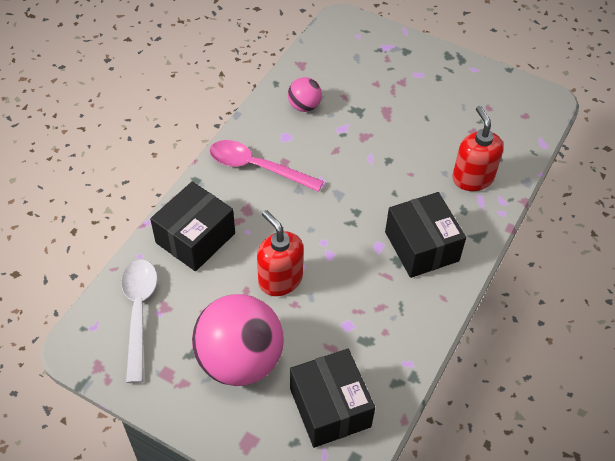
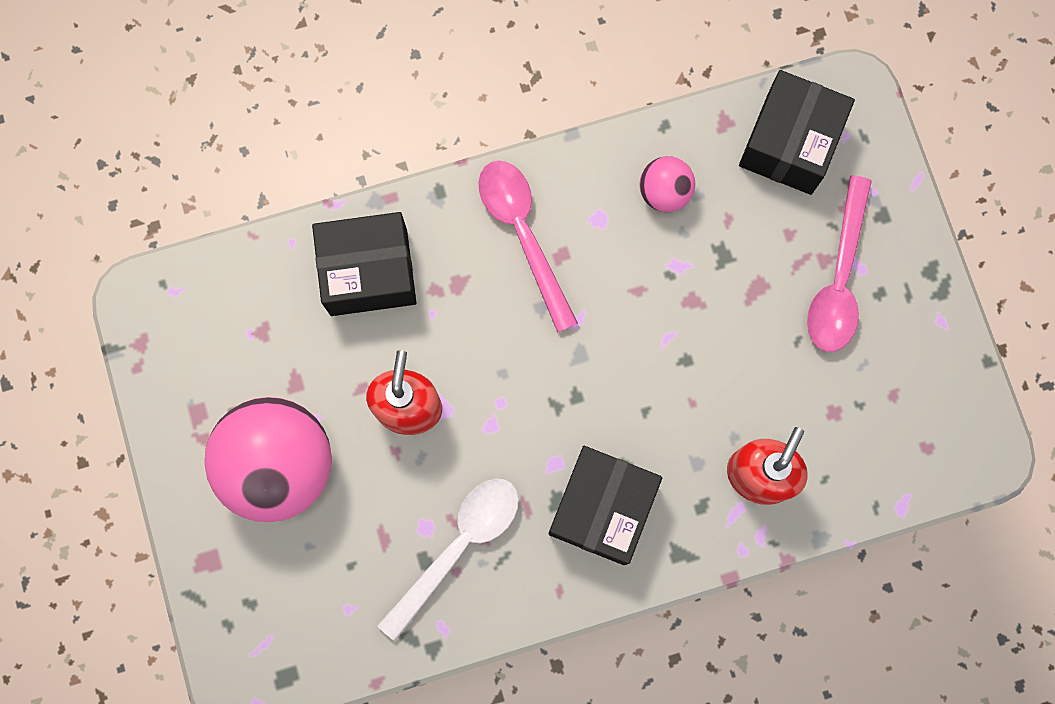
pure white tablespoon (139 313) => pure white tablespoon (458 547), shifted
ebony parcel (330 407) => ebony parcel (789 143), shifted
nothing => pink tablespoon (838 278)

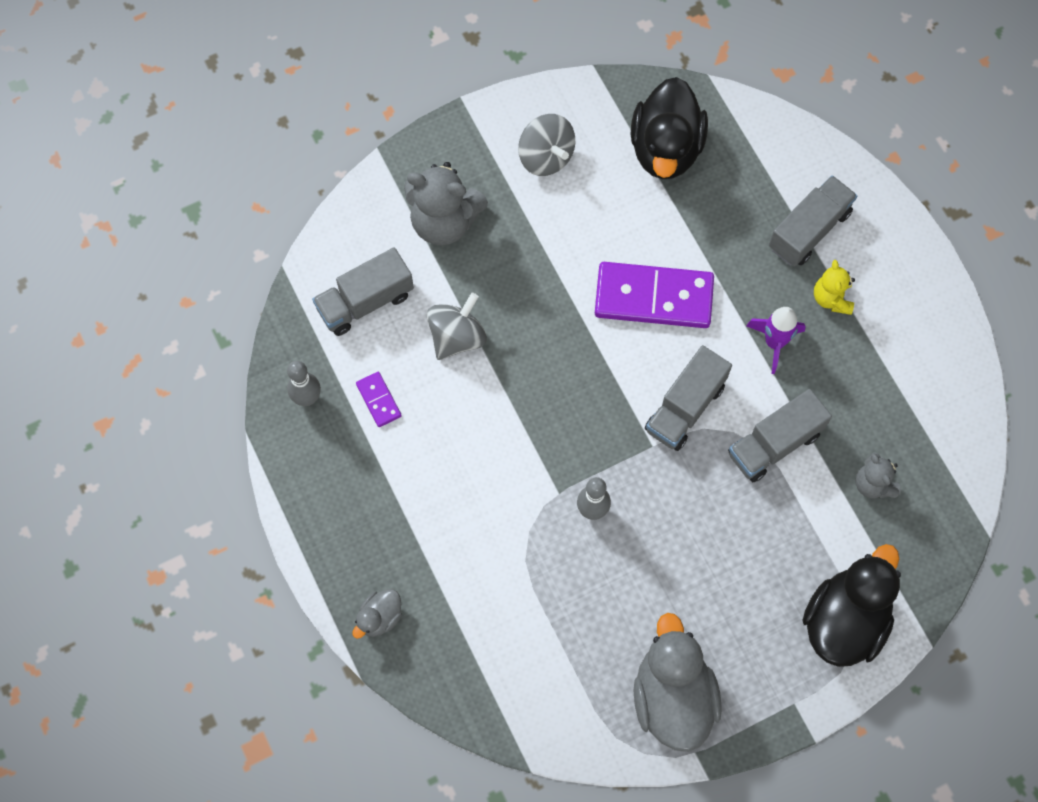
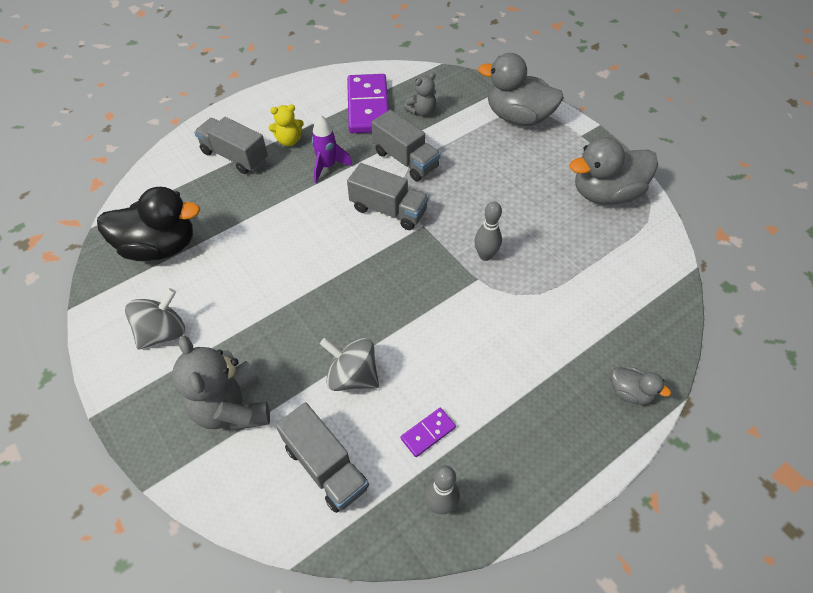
gray teddy bear (444 221) => gray teddy bear (232 408), 150 degrees clockwise
violet domino (653 298) => violet domino (368 107), shifted
ebony toy duck (844 621) => gray toy duck (518 117)

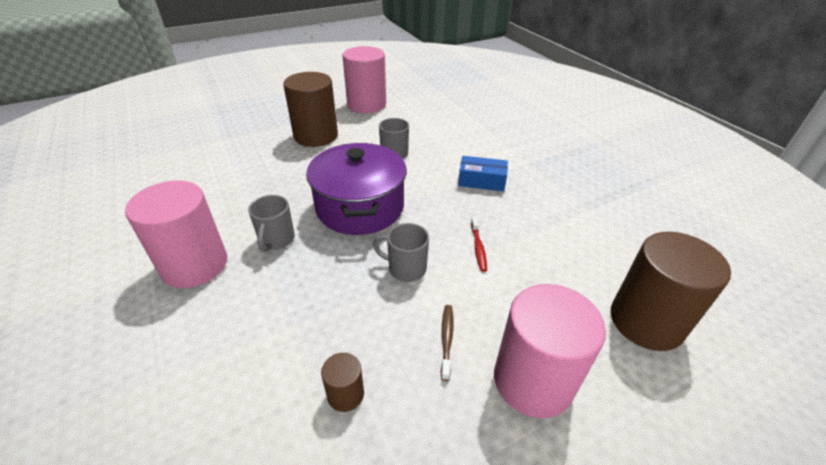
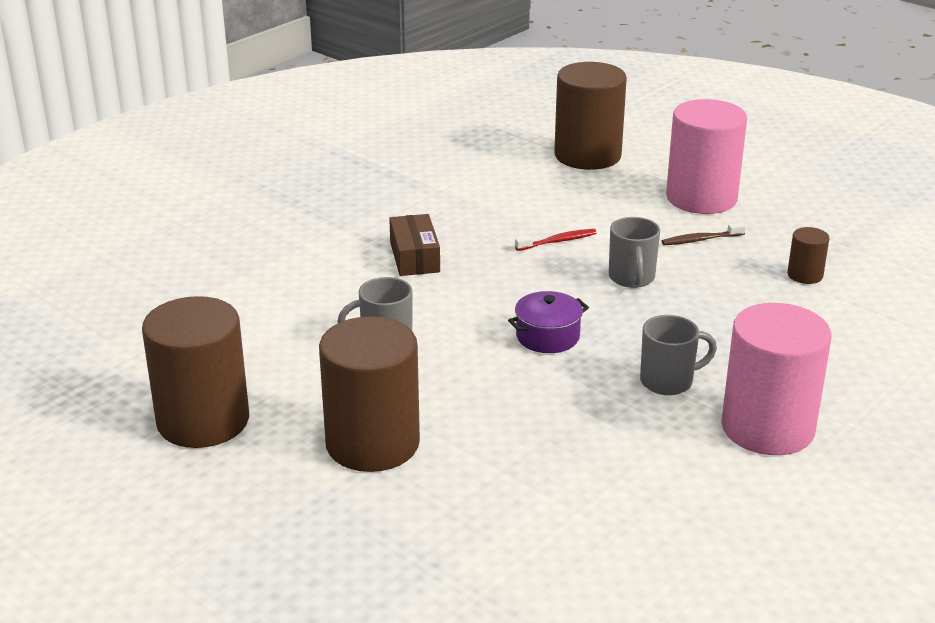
pink solid cylinder (366 104) => dark brown solid cylinder (203 421)
blue parcel (481 181) => dark brown parcel (414 257)
violet pot (360 207) => violet pot (547 337), x0.47

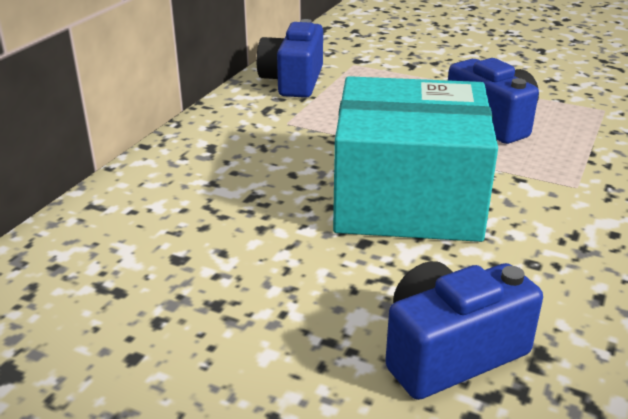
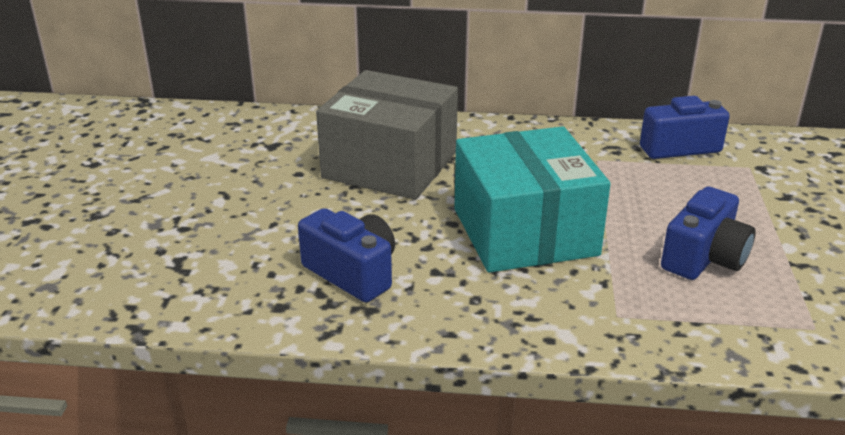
nothing => gray parcel (390 165)

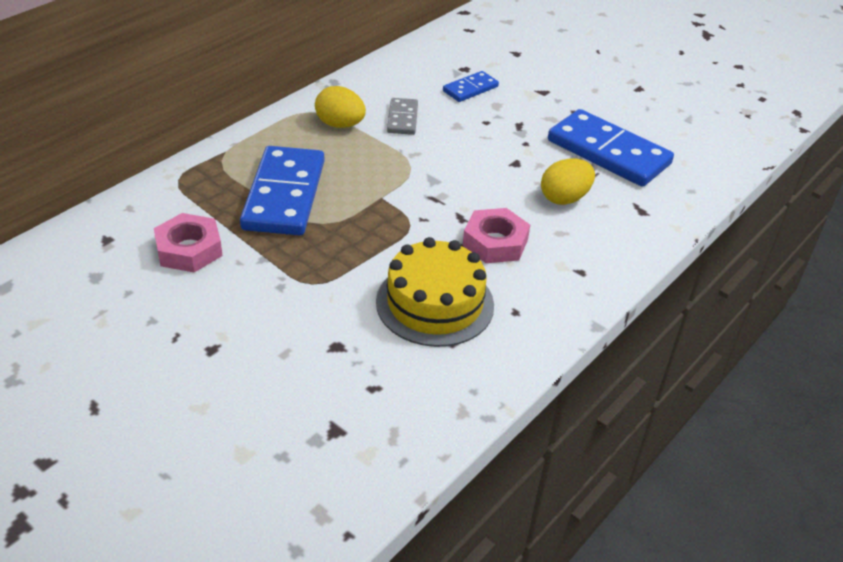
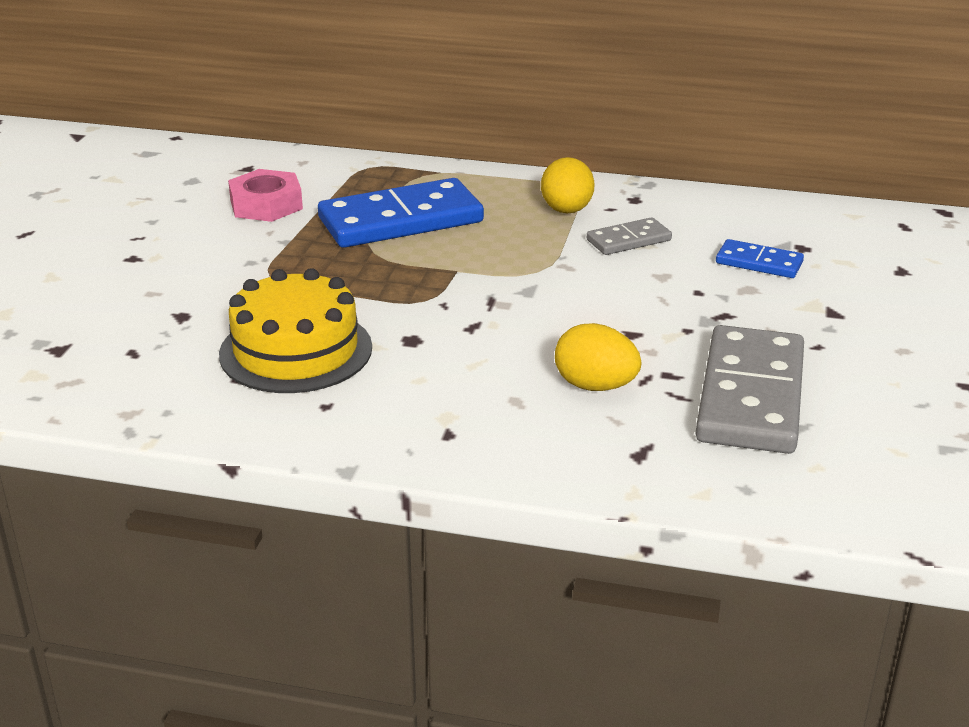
blue domino (608 152) => gray domino (751 396)
pink nut (495 242) => nothing

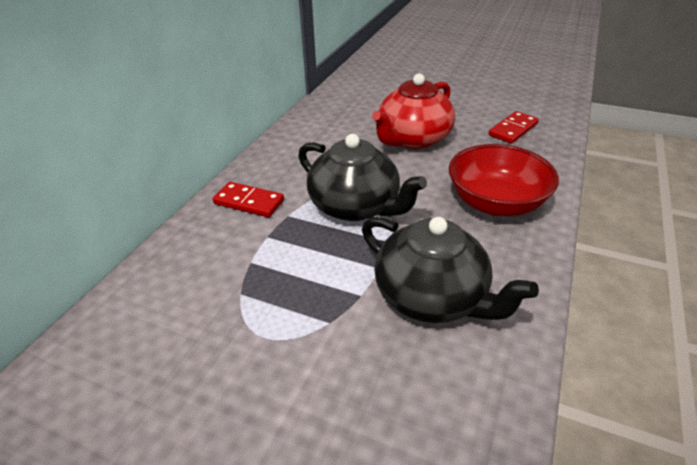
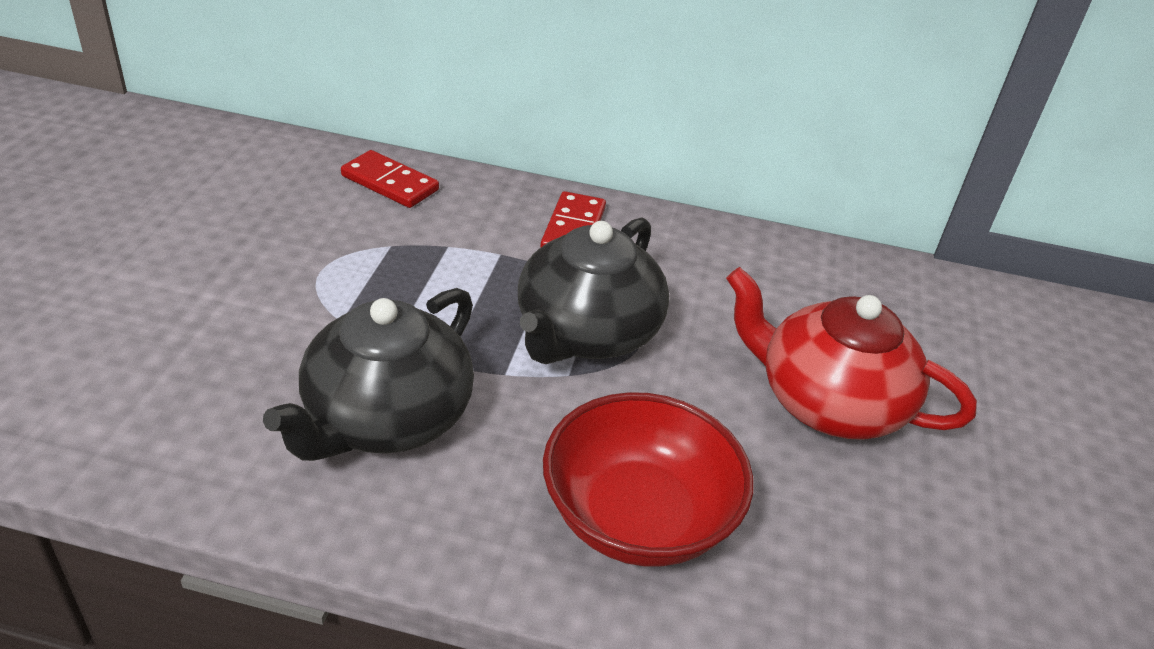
scarlet domino (513 130) => scarlet domino (389 183), shifted

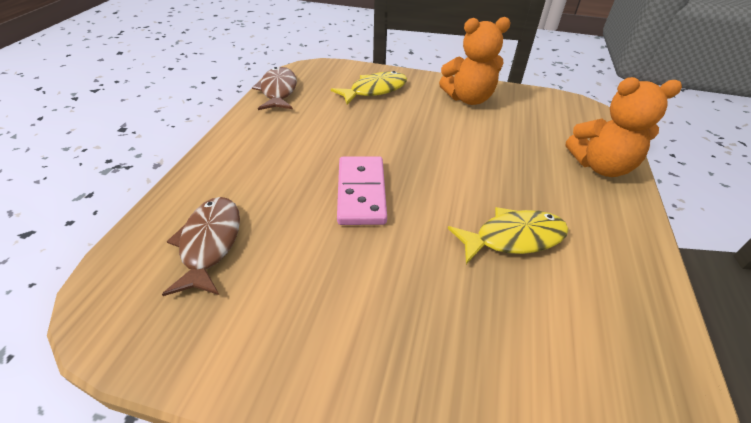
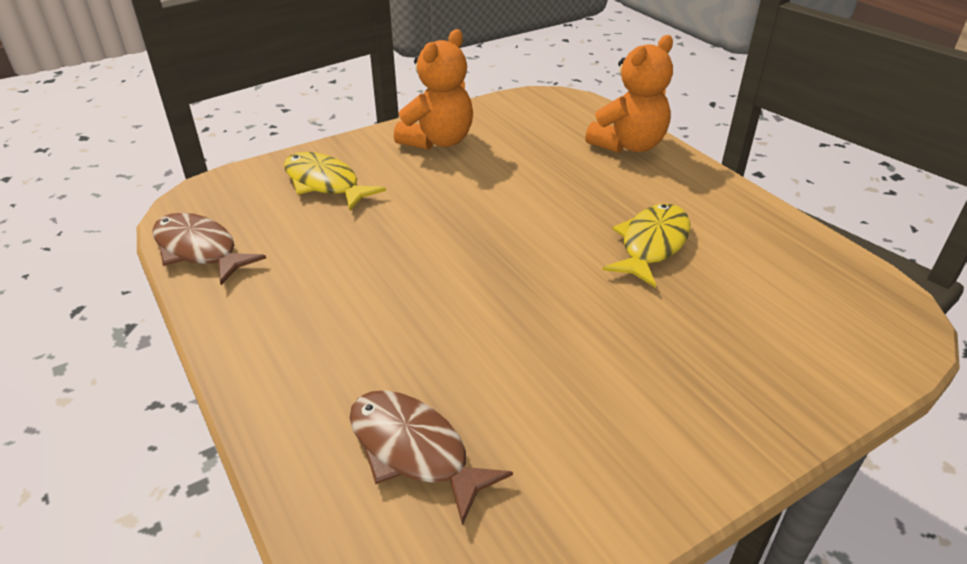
yellow fish figure (375 90) => yellow fish figure (325 183), 60 degrees counterclockwise
pink domino (361 192) => nothing

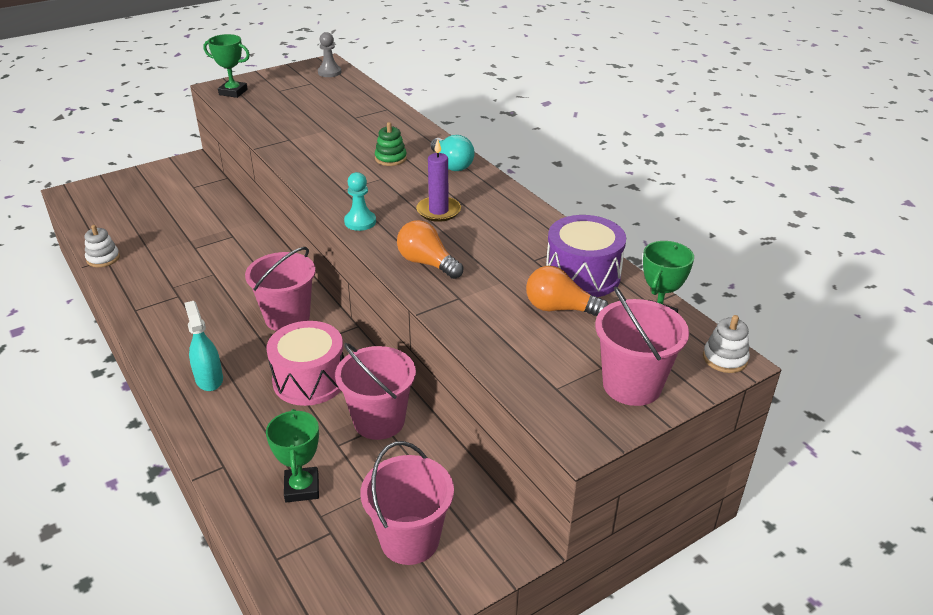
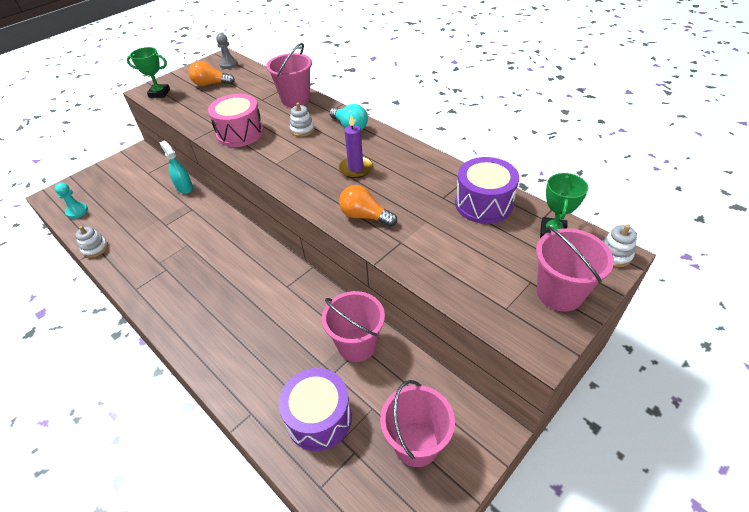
turquoise chess pawn (360 222) => turquoise chess pawn (77 211), shifted
turquoise spray bottle (209 379) => turquoise spray bottle (184 187), shifted
orange light bulb (559 308) => orange light bulb (211 84), shifted
pink toy drum (309 380) => pink toy drum (240 133), shifted
pink sand bucket (287 318) => pink sand bucket (295 99), shifted
green trophy (302 488) => violet toy drum (319 418)
green stacking toy (390 158) => pure white stacking toy (302 130)

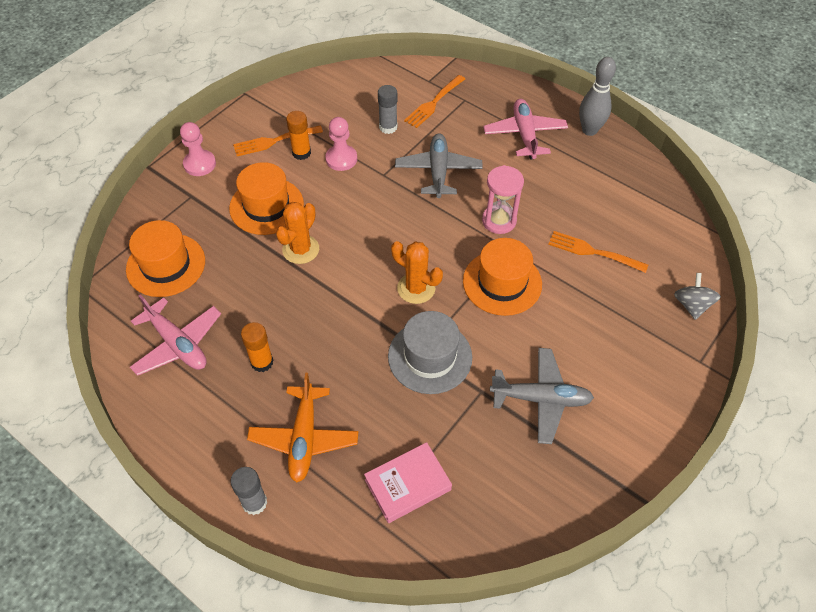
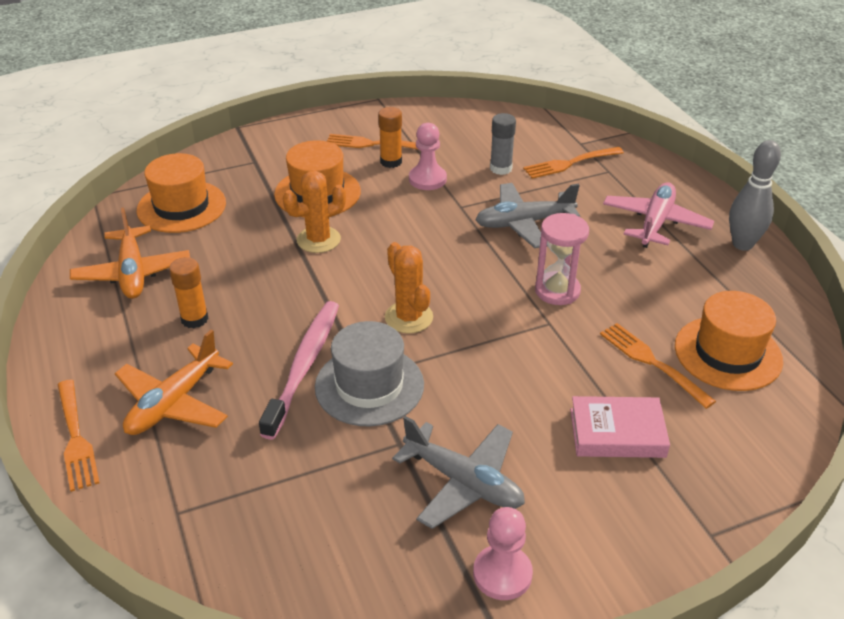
gray glue (254 502) => orange dinner fork (75 437)
pink aeroplane (177 344) => orange aeroplane (133 273)
nothing => pink toothbrush (304 366)
pink chess pawn (200 164) => pink chess pawn (502 574), shifted
gray aeroplane (438 171) => gray aeroplane (524 223), 135 degrees counterclockwise
pink hardcover (408 485) => pink hardcover (617 433), shifted
orange hat (502 282) => orange hat (728 353), shifted
gray whirligig (691 305) => nothing

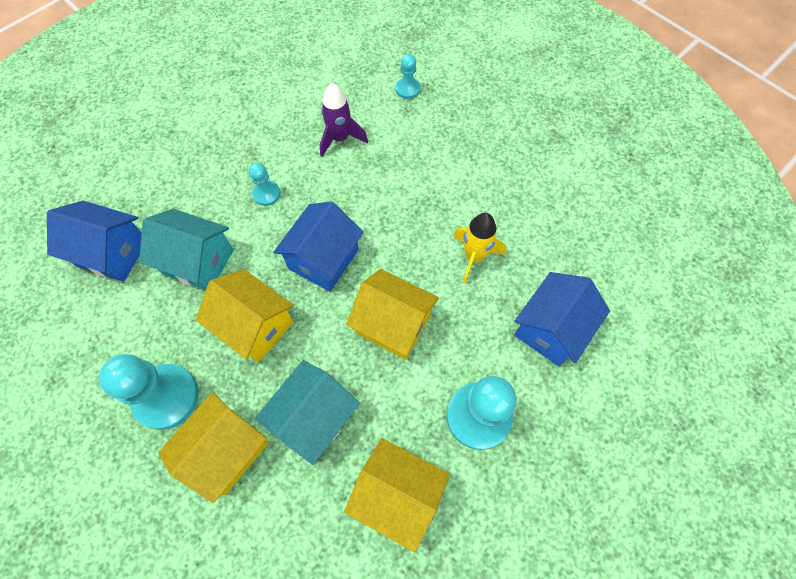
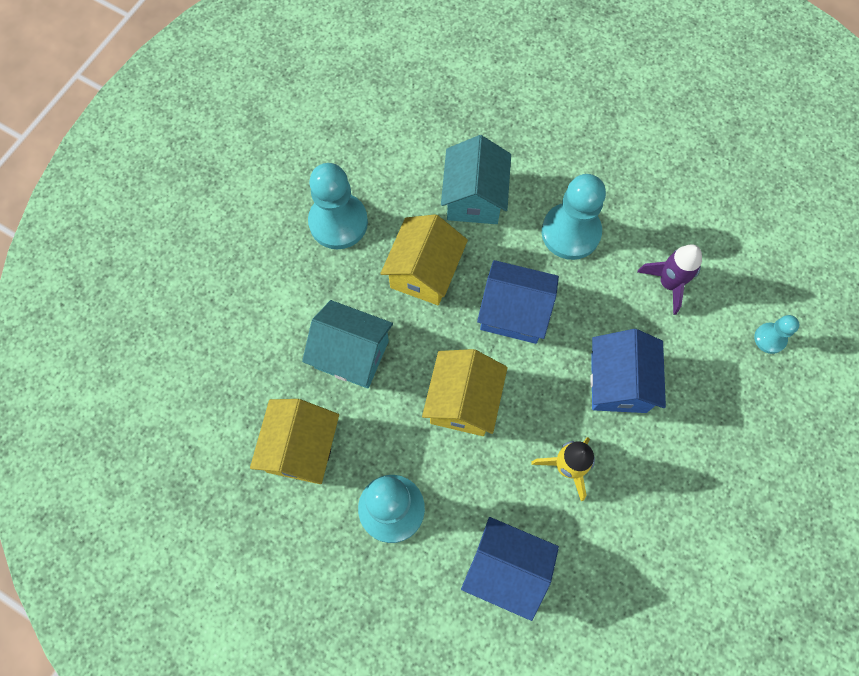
turquoise chess pawn (266 194) => turquoise chess pawn (570 232), x1.97
blue cottage (113 253) => blue cottage (618 382), shifted
yellow cottage (226 450) => nothing

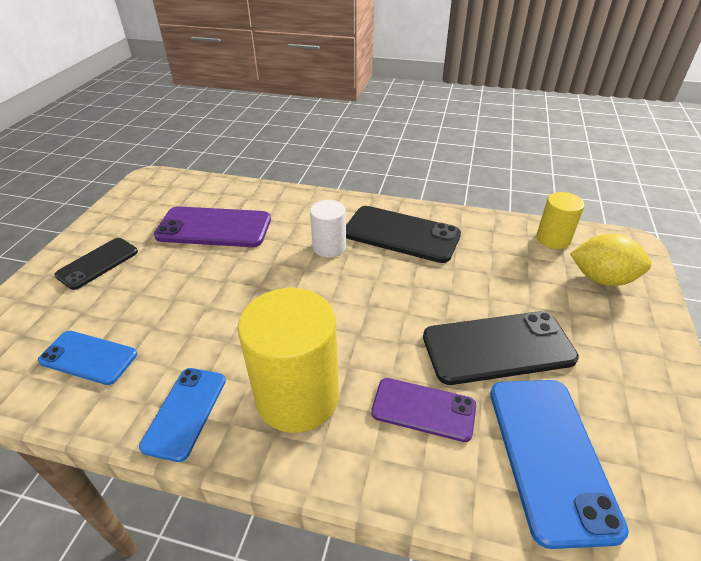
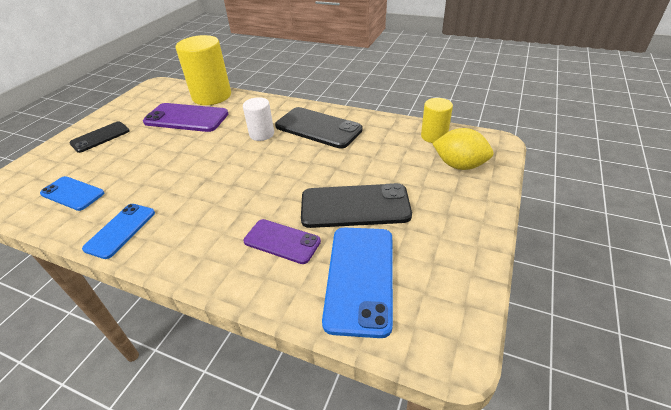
yellow solid cylinder (297 397) => yellow solid cylinder (212 96), shifted

